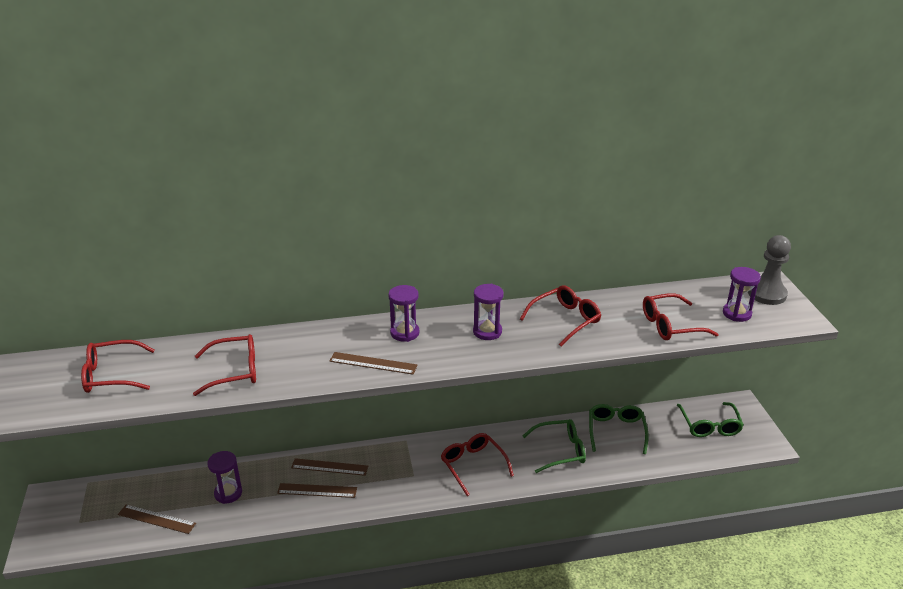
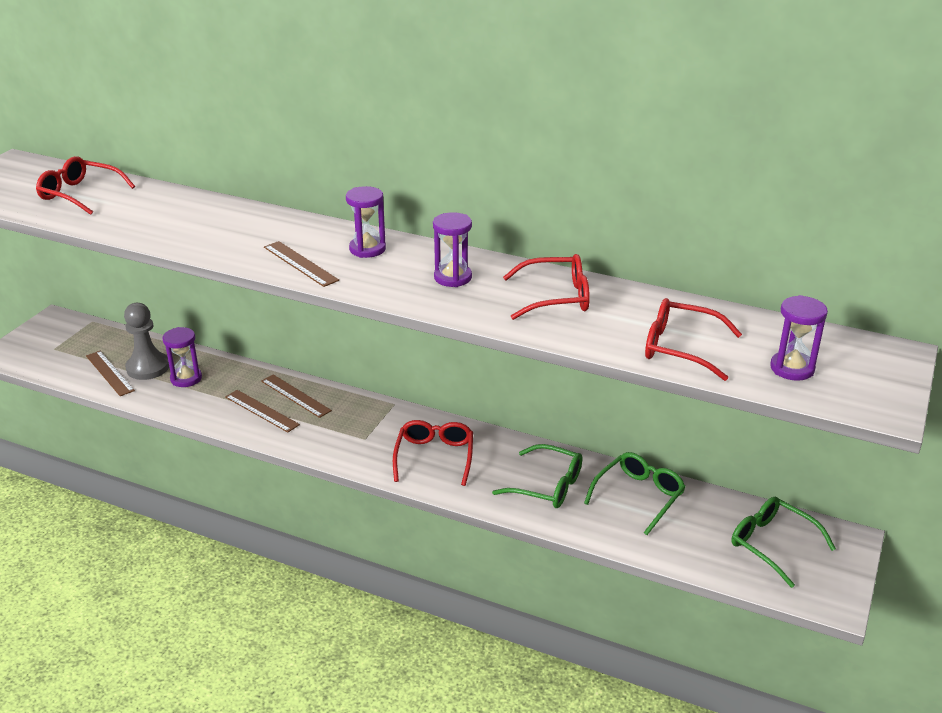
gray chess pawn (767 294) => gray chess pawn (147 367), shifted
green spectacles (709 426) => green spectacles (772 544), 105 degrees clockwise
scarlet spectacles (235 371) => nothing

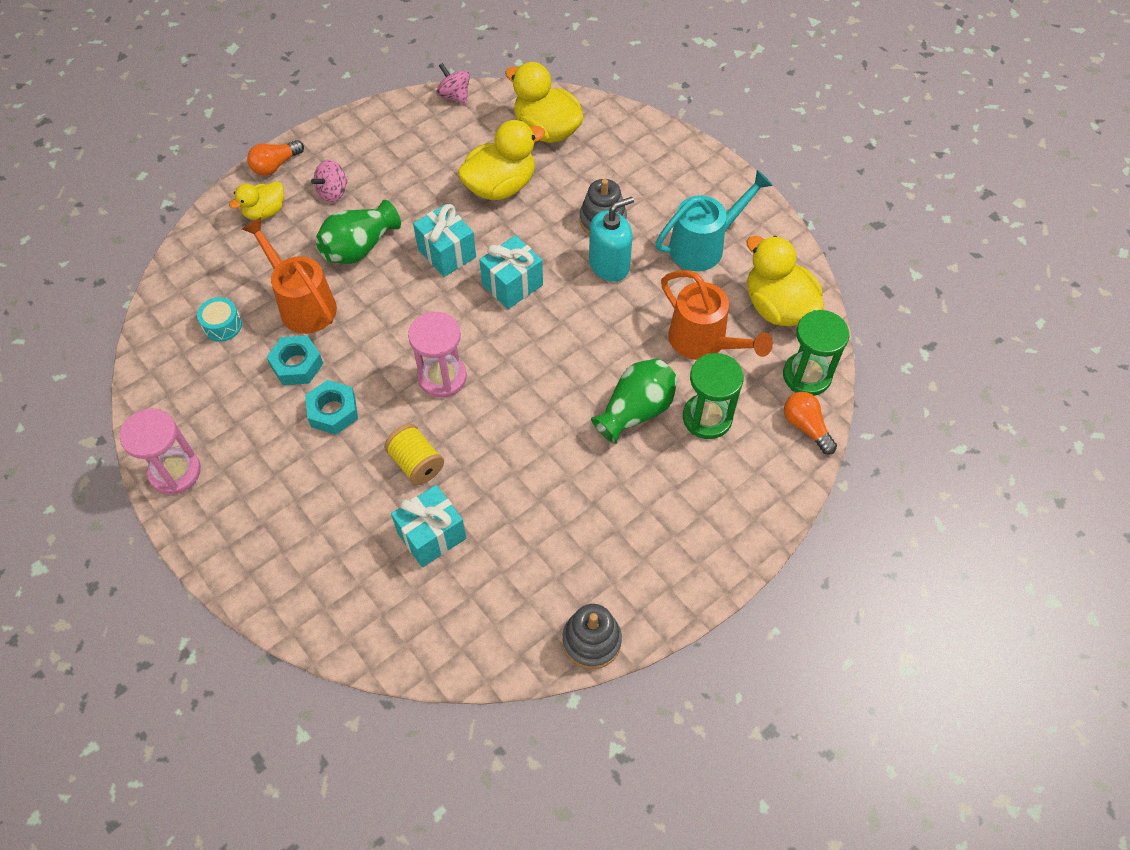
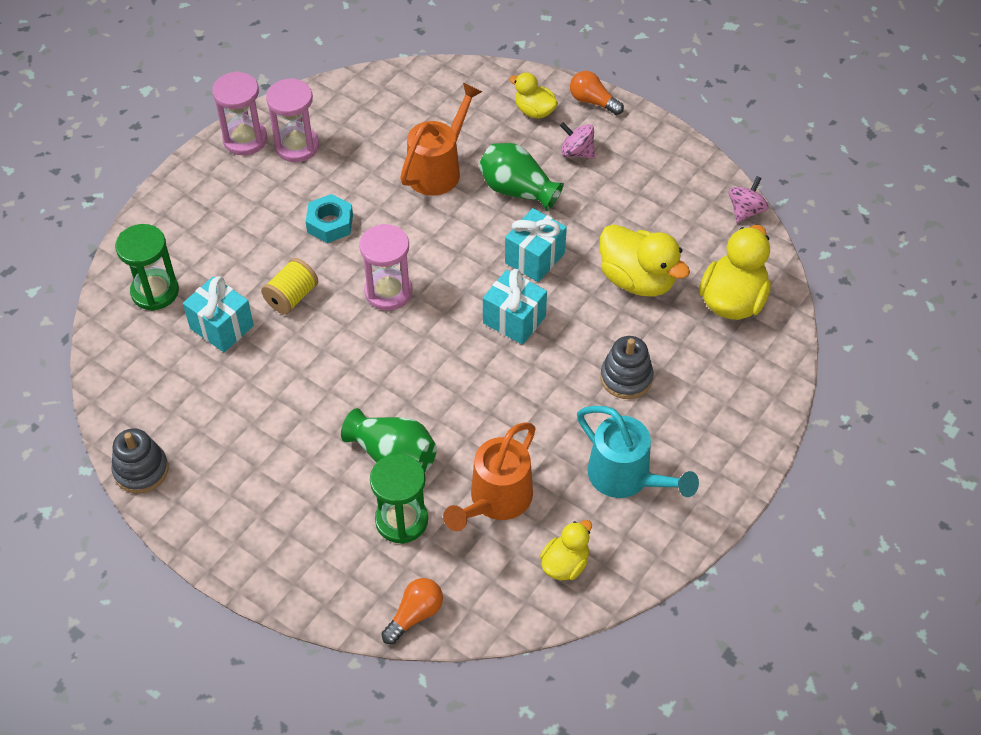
green hourglass (807 376) => green hourglass (155 291), shifted
nothing => pink hourglass (297 146)
yellow toy duck (777 307) => yellow toy duck (565 564), x0.59
turquoise toy drum (222 325) => nothing
turquoise nut (297 365) => nothing
turquoise soap dispenser (609 265) => nothing

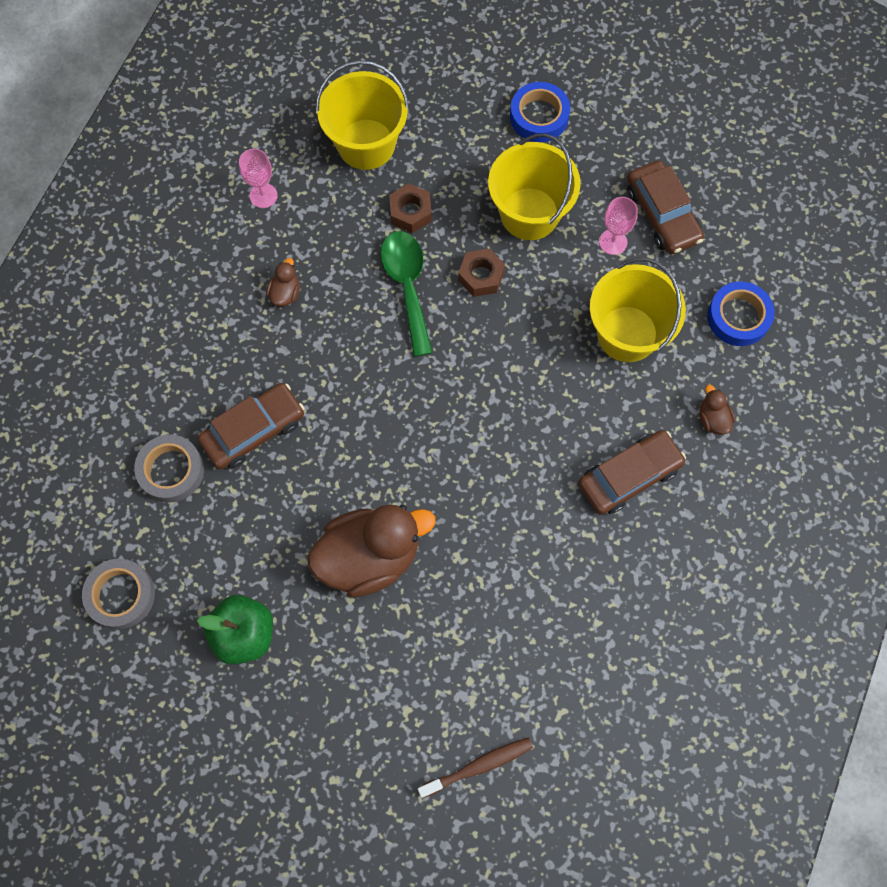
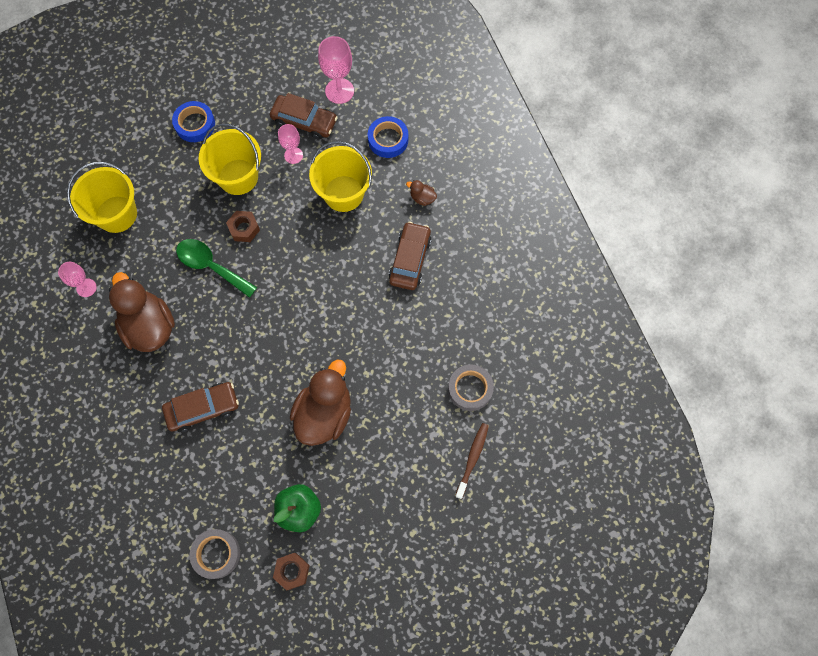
dark brown toy duck (285 293) => dark brown toy duck (149 326), x2.42
dark brown car (254 430) => dark brown car (203 408), 60 degrees clockwise
dark brown nut (410 212) => dark brown nut (292 571), shifted
nothing => pink goblet (339 91)
gray tape (171 470) => gray tape (470 389), shifted

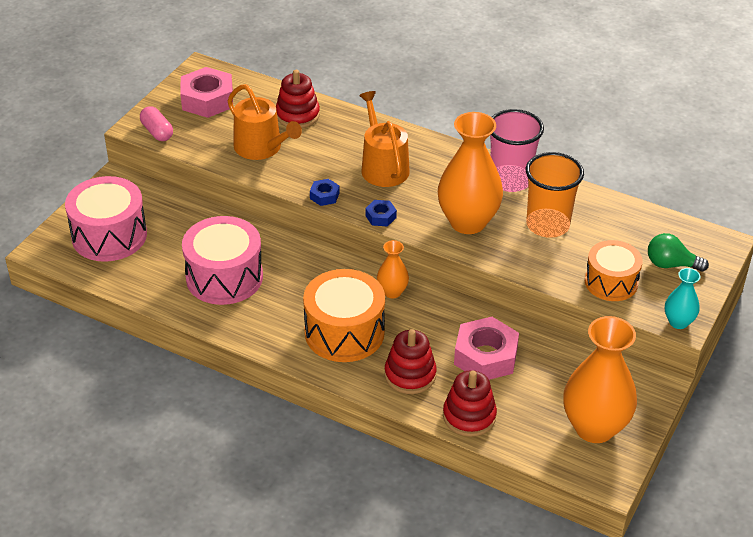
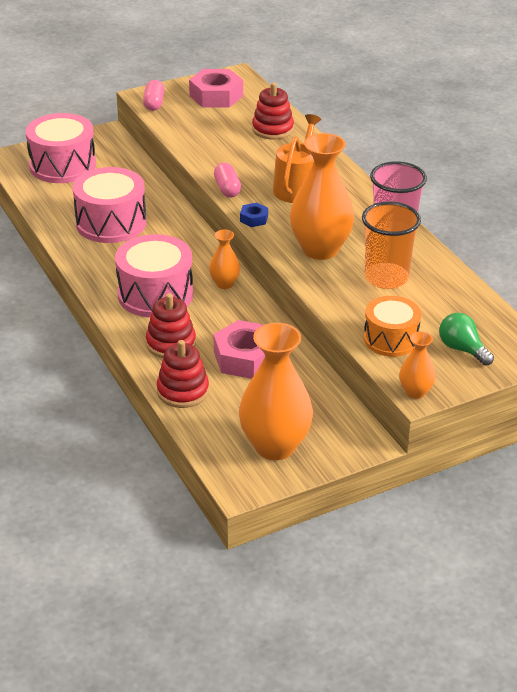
orange toy drum (344 332) => pink toy drum (155 294)
blue nut (324 196) => pink capsule (227 189)
turquoise vase (678 322) => orange vase (415 392)
orange watering can (262 148) => nothing

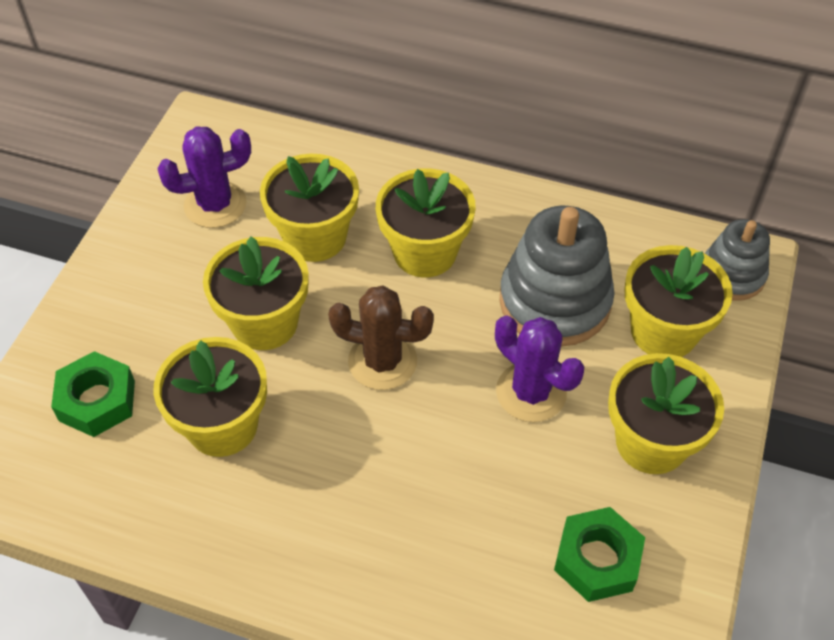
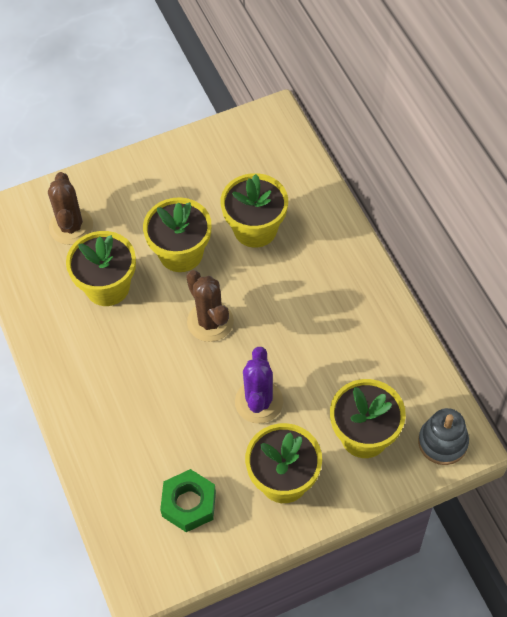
green nut (97 401) => dark brown prickly plant (71 226)
violet prickly plant (215 205) => nothing
yellow flower pot (425 252) => nothing
gray stacking toy (554 301) => nothing

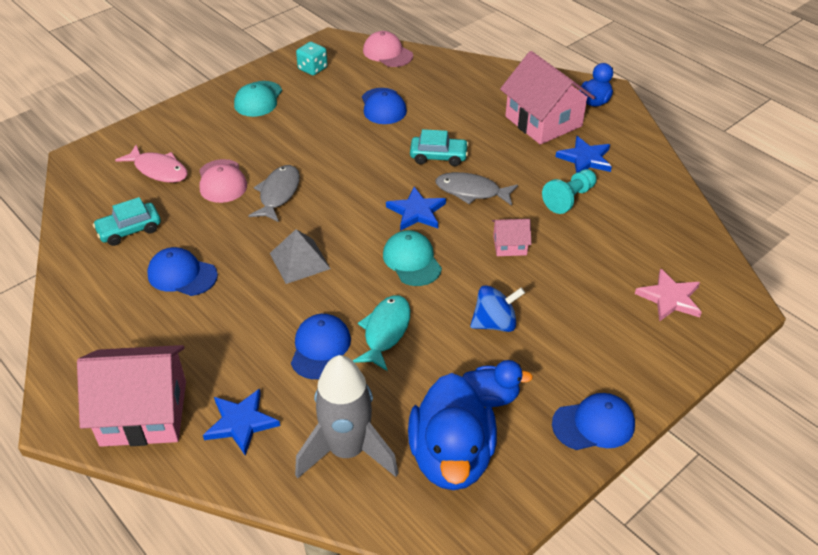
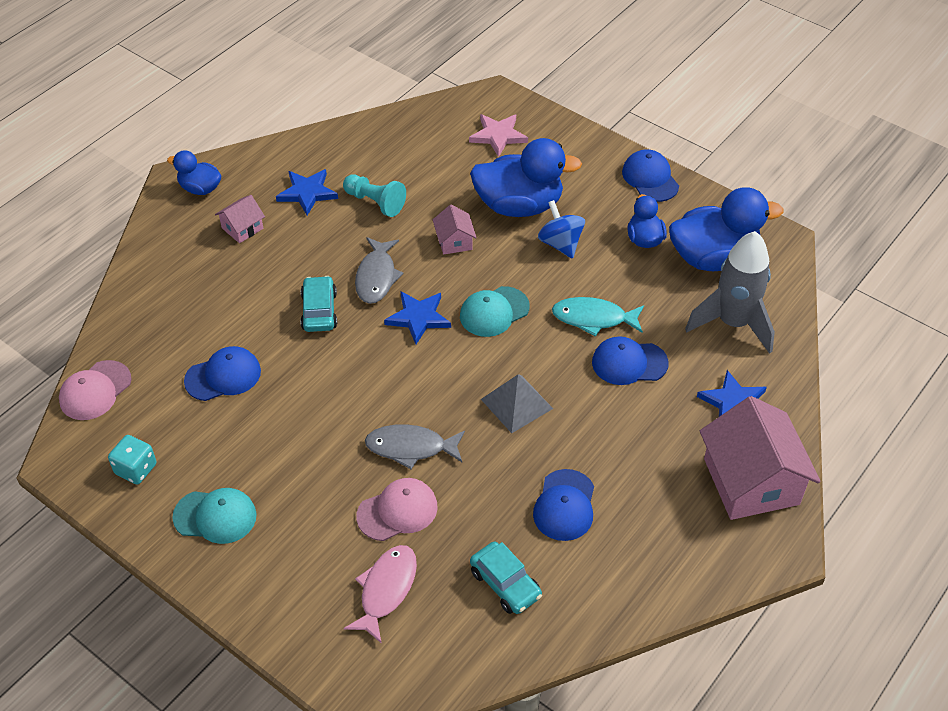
pink cottage (543 121) => pink cottage (242 228), x0.47
nothing => blue toy duck (519 206)

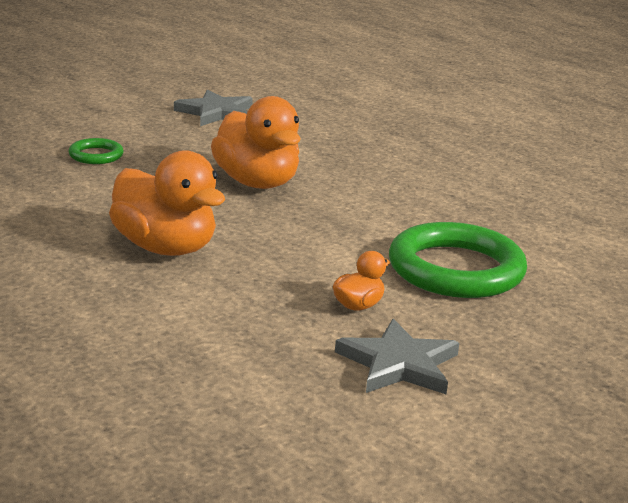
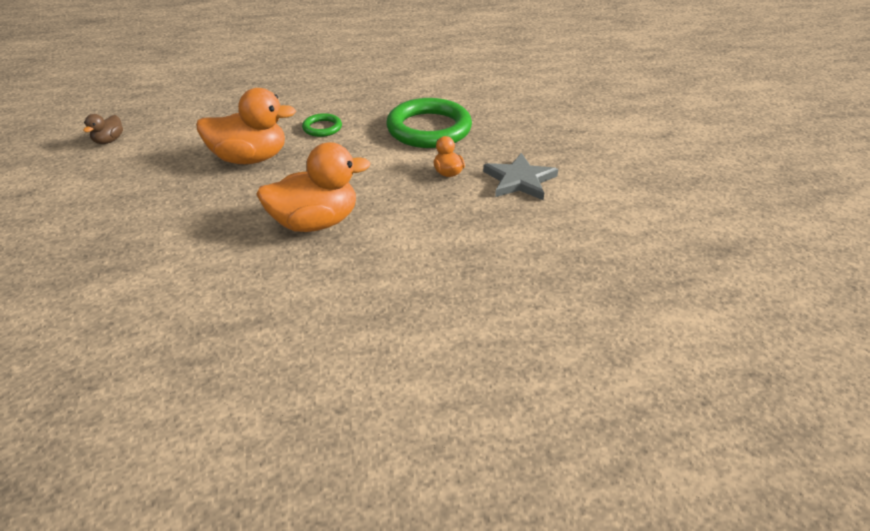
gray star shape (216 113) => dark brown toy duck (109 140)
green ring (96 155) => green ring (322 128), shifted

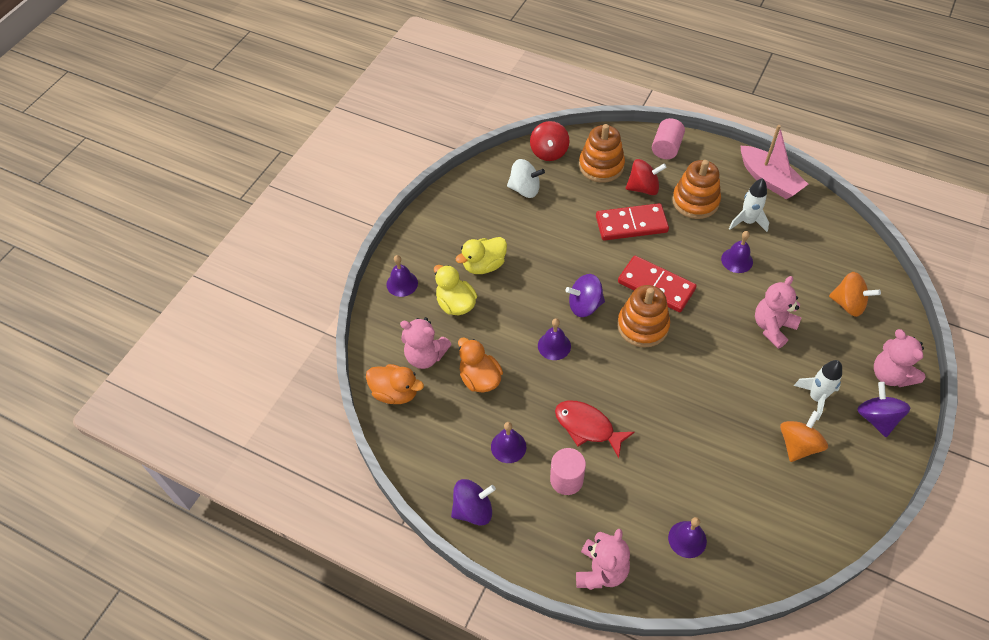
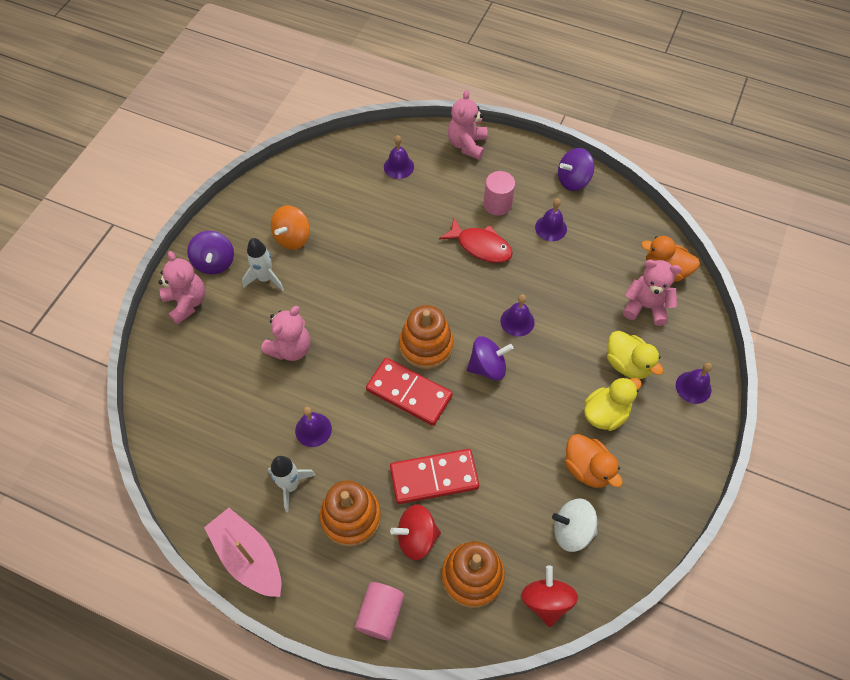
orange toy duck (480 379) => orange toy duck (587 468), shifted
orange whirligig (848 304) => nothing

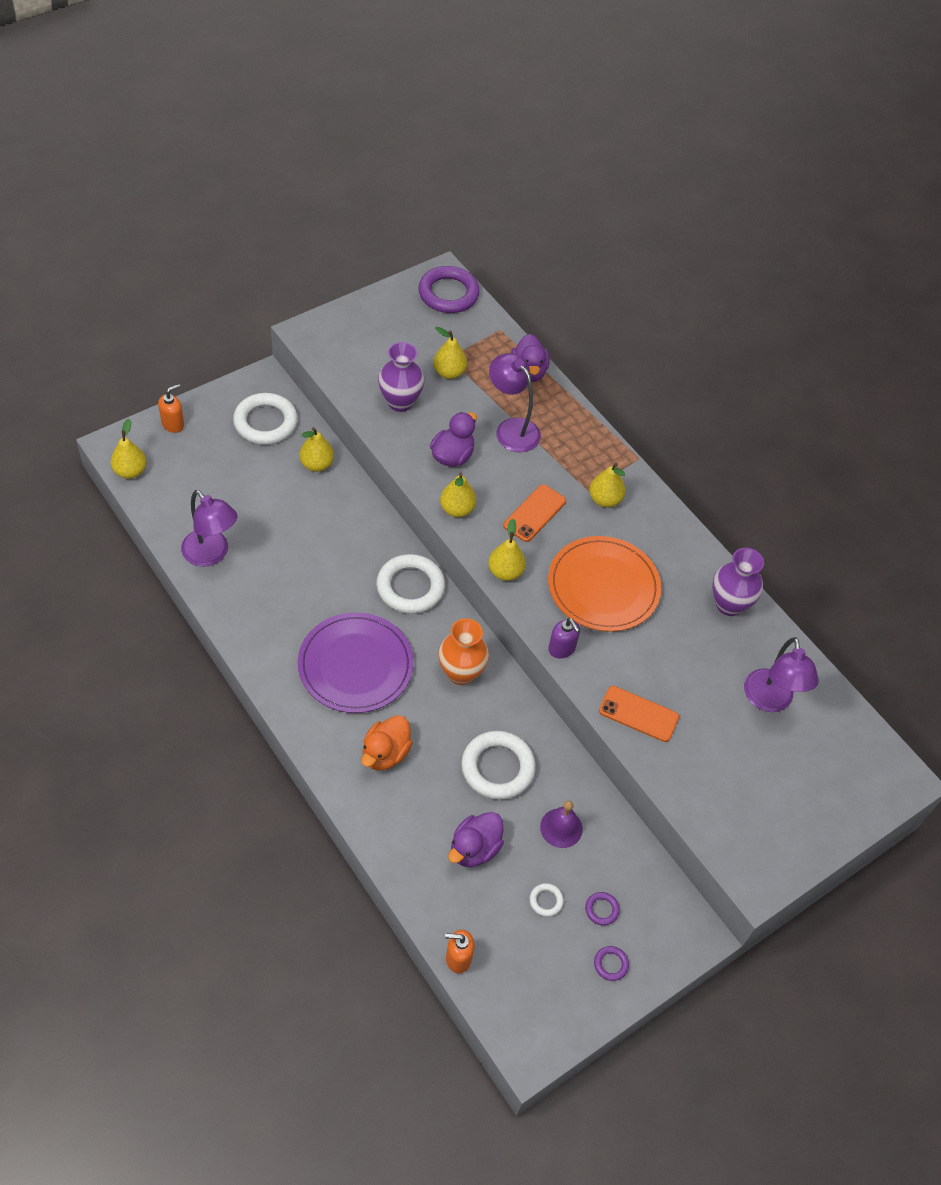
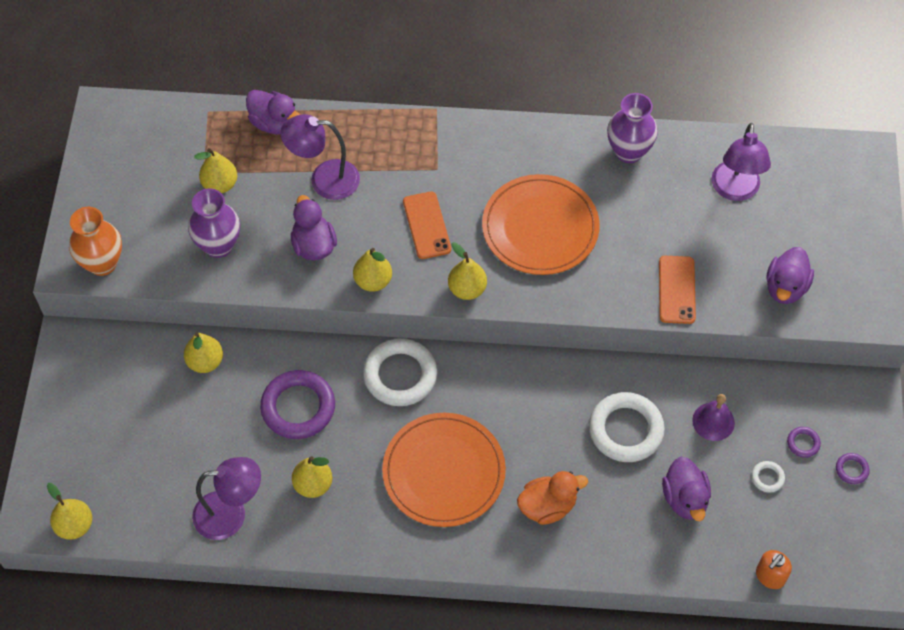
orange vase (461 673) => orange vase (102 263), shifted
violet ring (448 294) => violet ring (298 407), shifted
yellow toy pear (604 500) => yellow toy pear (313 484), shifted
violet flat dish (355 665) => orange flat dish (444 472)
orange toy duck (385 753) => orange toy duck (547 506), 90 degrees counterclockwise
orange mobile phone (638 714) => orange mobile phone (677 290), 60 degrees counterclockwise
violet desk lamp (770 701) => violet desk lamp (735 190), 60 degrees clockwise
nothing => violet toy duck (785 287)
orange soap dispenser (173 424) => nothing
pure white ring (265 422) => nothing
violet soap dispenser (562 649) => nothing

